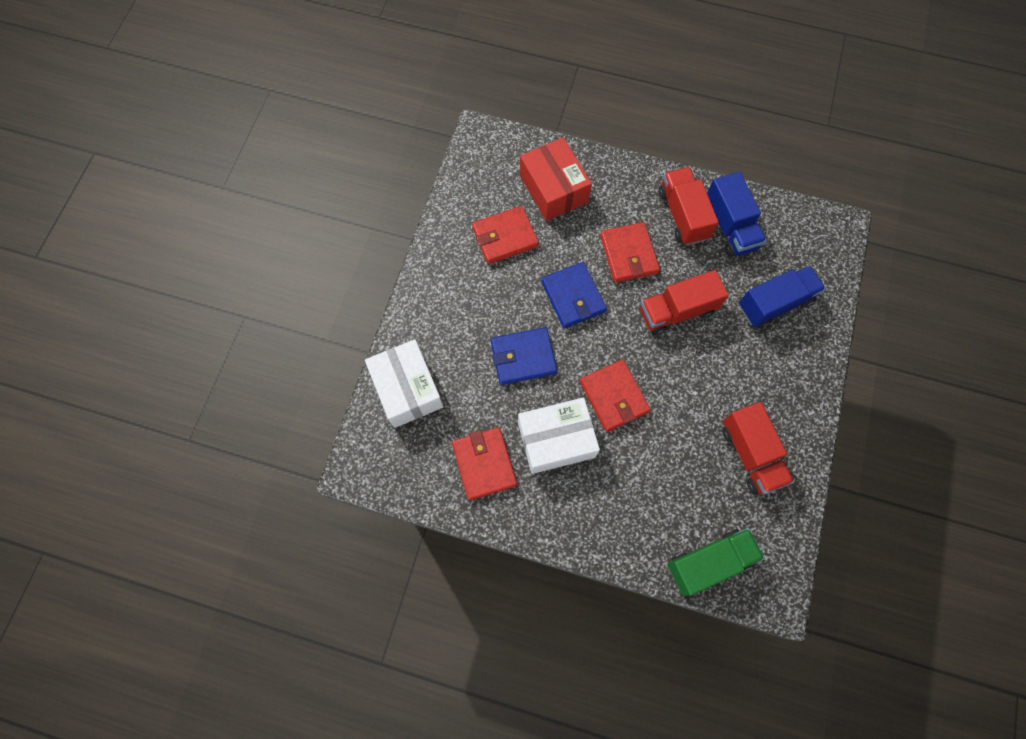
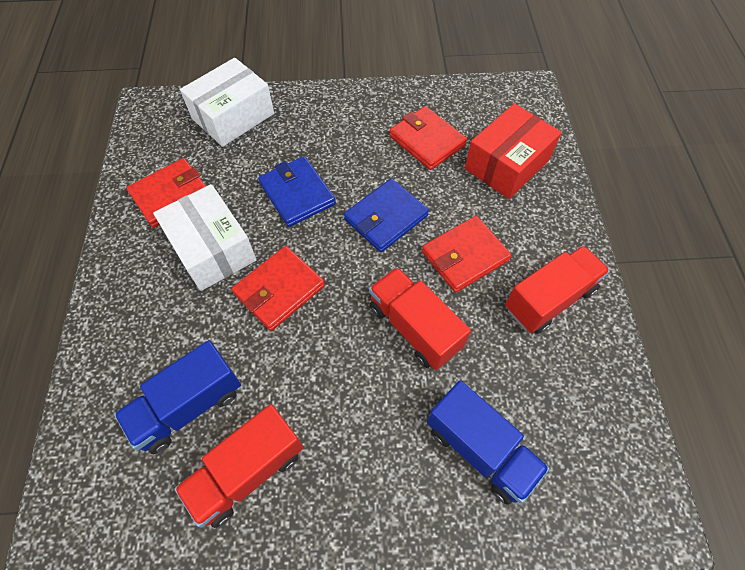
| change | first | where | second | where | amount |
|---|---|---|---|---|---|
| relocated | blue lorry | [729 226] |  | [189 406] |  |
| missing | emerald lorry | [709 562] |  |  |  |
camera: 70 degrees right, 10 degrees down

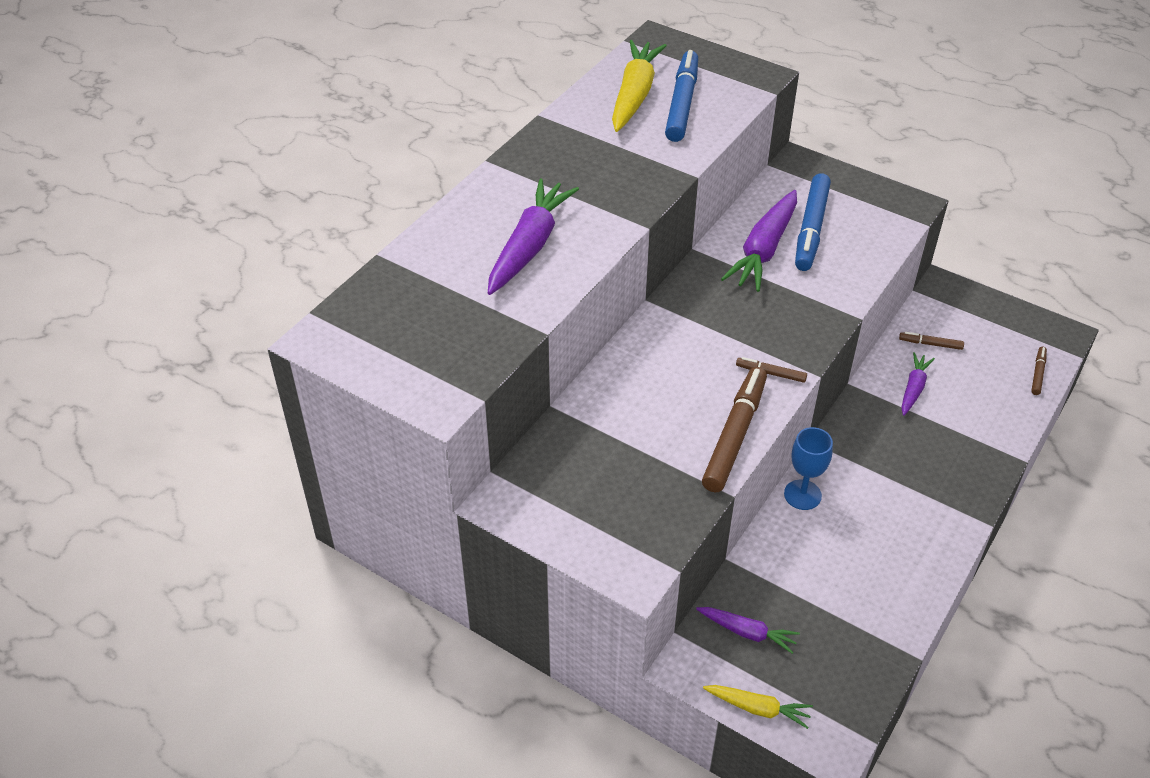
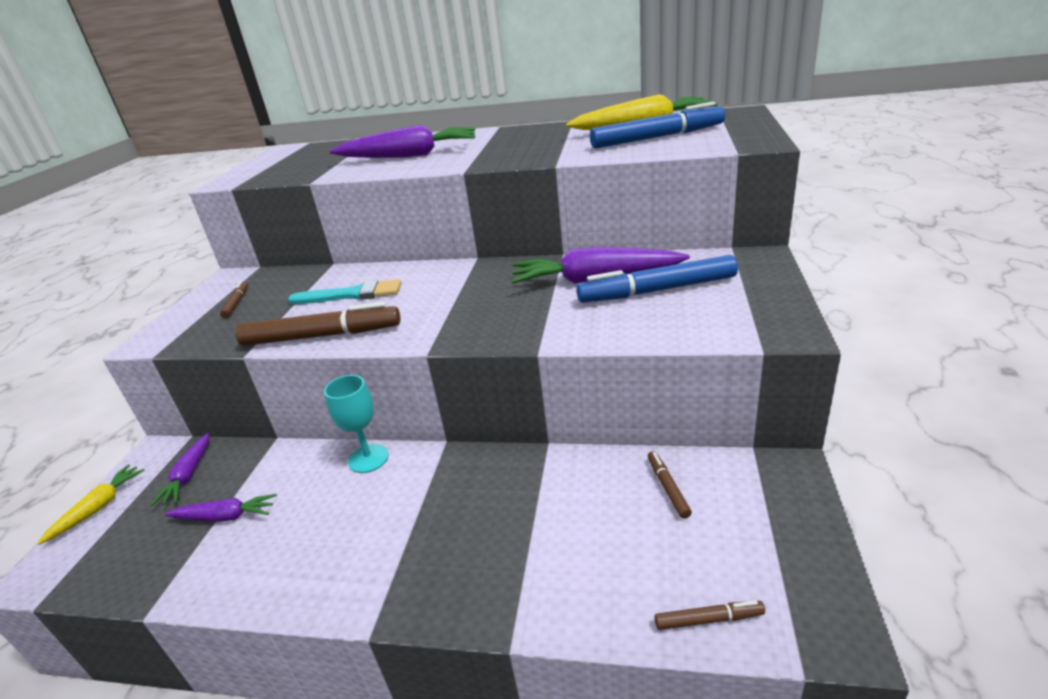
| change | first | where | second | where | amount |
|---|---|---|---|---|---|
| spun | golden toy carrot | [758 708] |  | [98 508] | 150 degrees counterclockwise |
| relocated | purple toy carrot | [913 388] |  | [225 517] |  |
| relocated | russet marker | [771 373] |  | [236 303] |  |
| appeared |  |  | aqua paintbrush | [351 295] |  |
| colour | blue goblet | [802 495] | aqua goblet | [368 458] |  |
camera: 70 degrees right, 15 degrees down

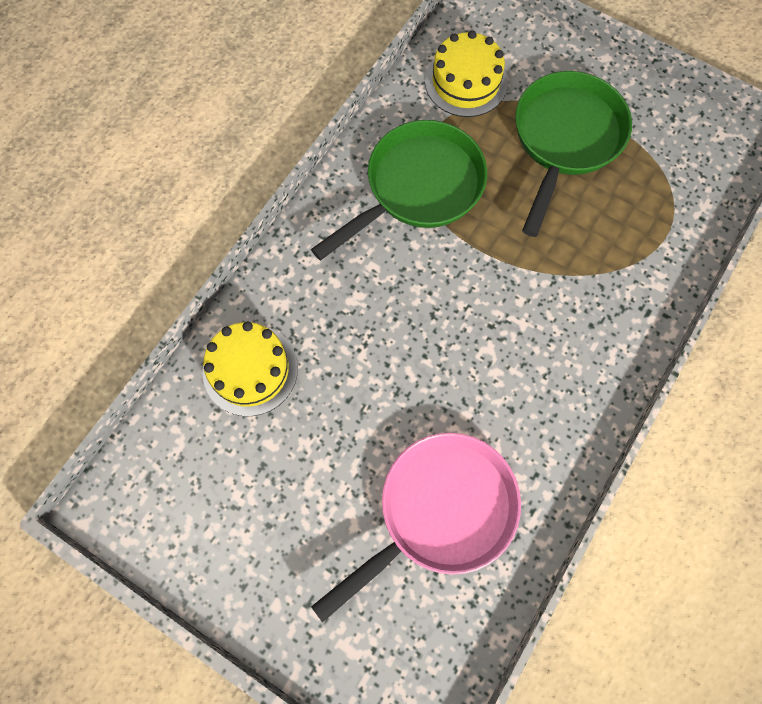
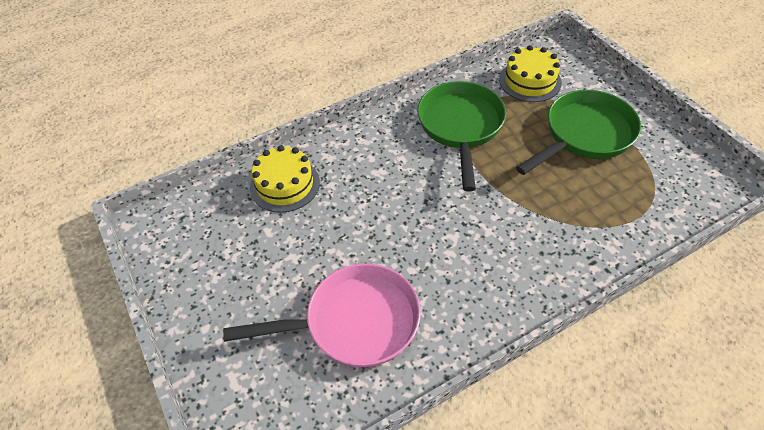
| change | first | where | second | where | amount |
|---|---|---|---|---|---|
| spun | emerald skillet | [418 188] |  | [461 127] | 75 degrees counterclockwise |
camera: 30 degrees right, 20 degrees down

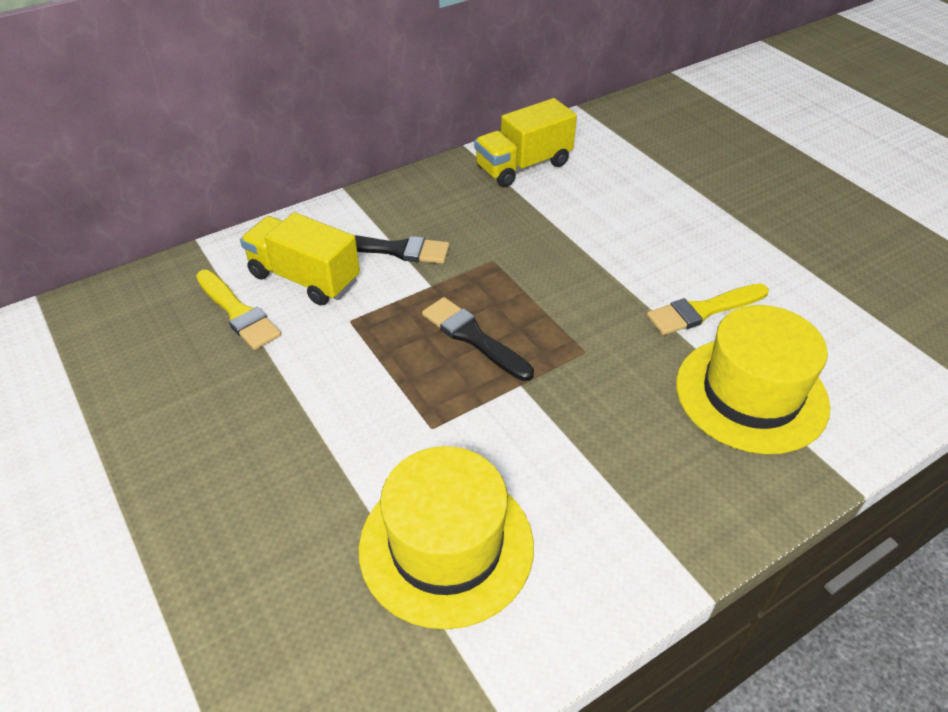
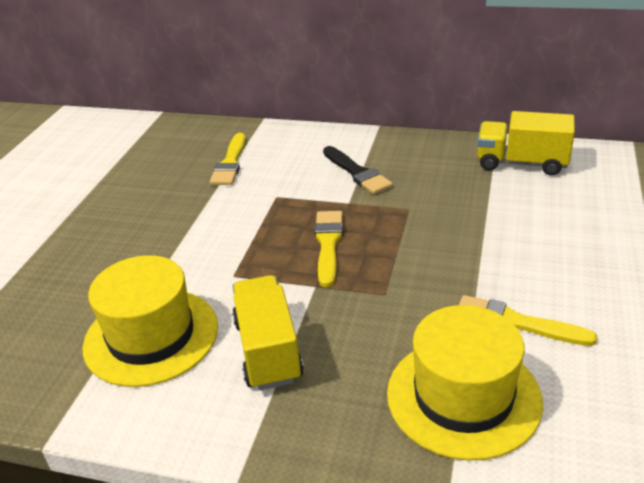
| change | first | where | second | where | amount |
|---|---|---|---|---|---|
| relocated | golden lorry | [304 278] |  | [268 350] |  |
| colour | black paintbrush | [473 337] | golden paintbrush | [328 244] |  |
camera: 50 degrees right, 10 degrees down

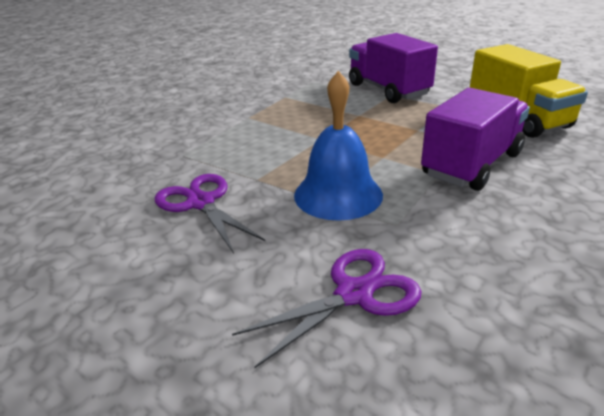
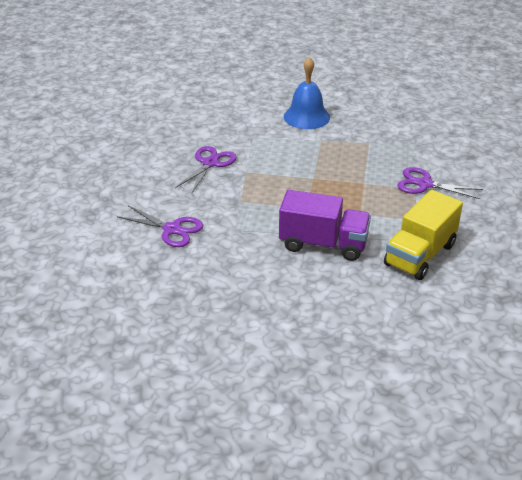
| change | first | where | second | where | amount |
|---|---|---|---|---|---|
| relocated | blue bell | [338 194] |  | [306 117] |  |
| exchanged | purple lorry | [388 90] | purple pair of scissors | [424 184] |  |
camera: 60 degrees right, 5 degrees up

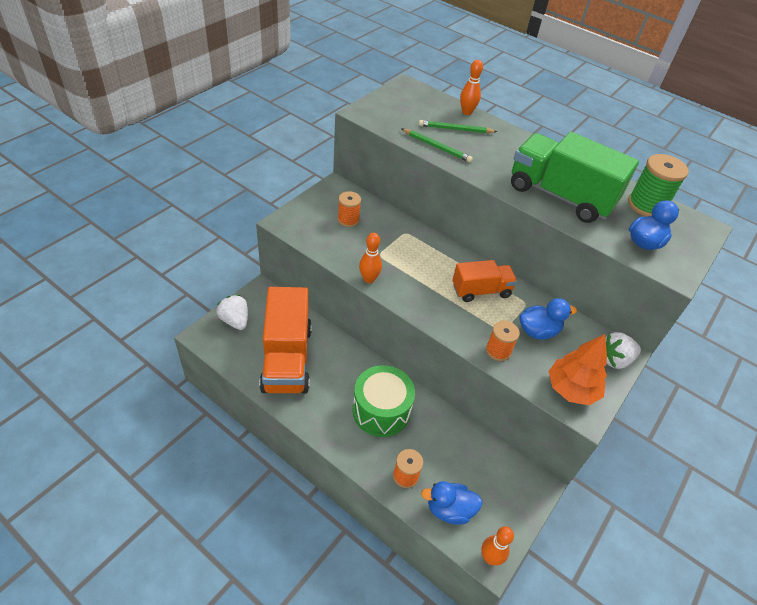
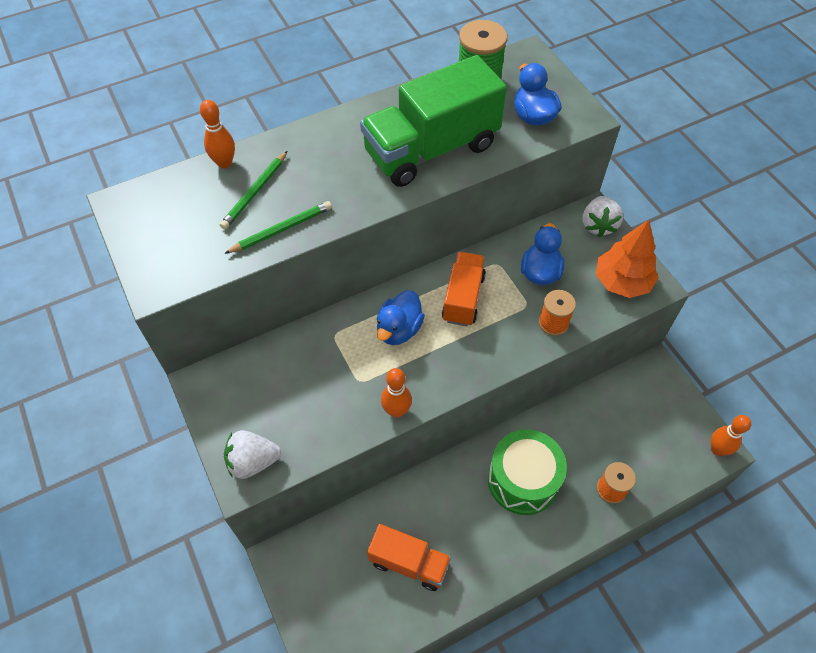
| change | first | where | second | where | amount |
|---|---|---|---|---|---|
| relocated | white berry | [235 320] |  | [253 461] |  |
| size | orange-coloured lorry | [287 358] |  | [409 563] | x0.57 |
| relocated | blue rubber duck | [449 509] |  | [399 329] |  |
| missing | orange-coloured spool | [348 220] |  |  |  |
camera: 60 degrees left, 10 degrees up

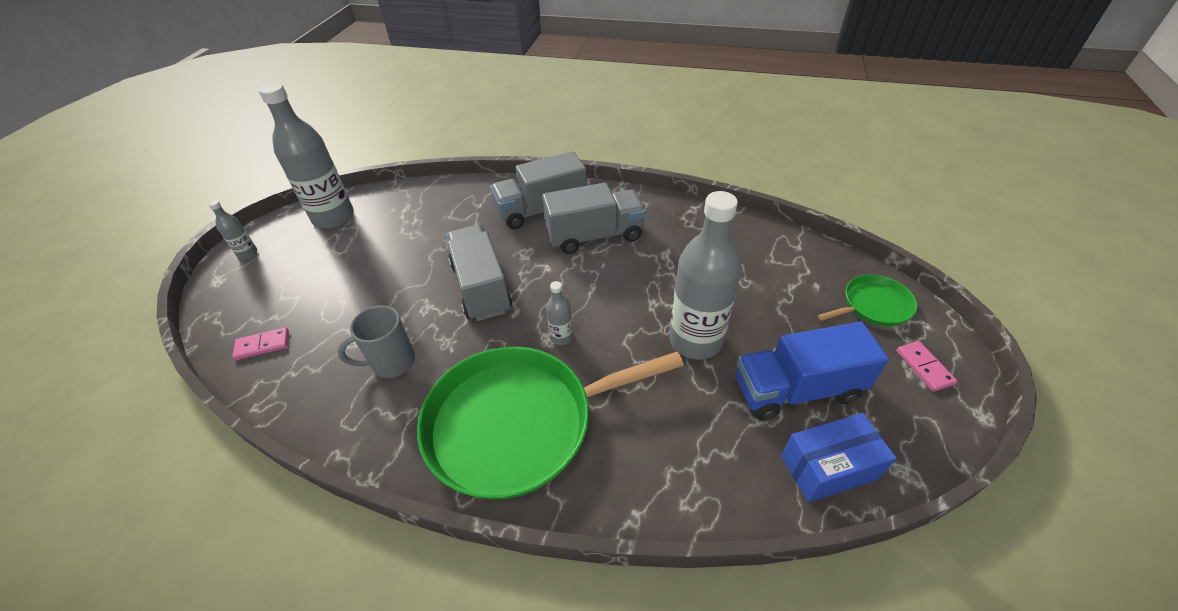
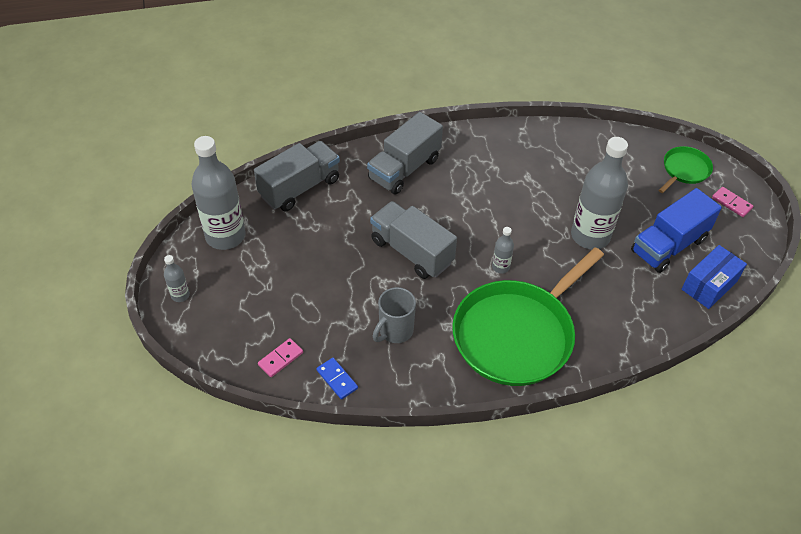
| change | first | where | second | where | amount |
|---|---|---|---|---|---|
| relocated | grey lorry | [595 235] |  | [300 188] |  |
| appeared |  |  | blue domino | [337 379] |  |
camera: 30 degrees left, 5 degrees up

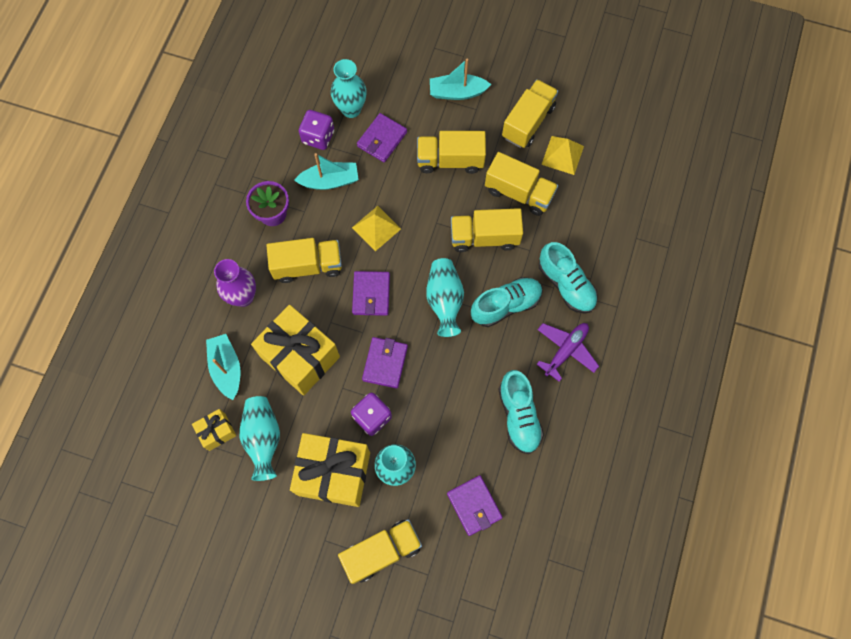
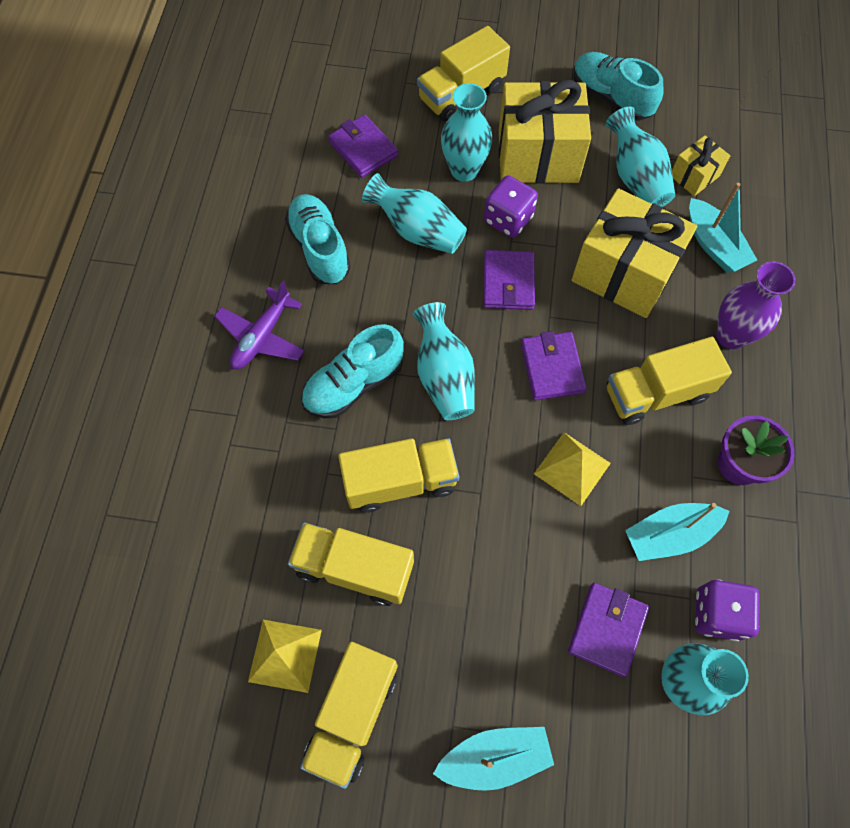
| change | first | where | second | where | amount |
|---|---|---|---|---|---|
| appeared |  |  | aqua vase | [417 231] |  |
| relocated | aqua sneaker | [566 284] |  | [611 98] |  |
| missing | golden lorry | [450 160] |  |  |  |
camera: 170 degrees right, 5 degrees down

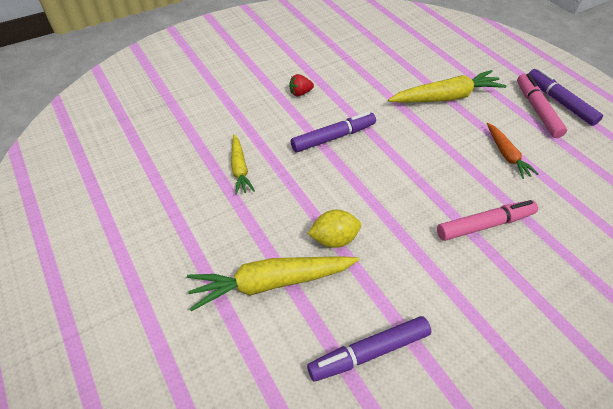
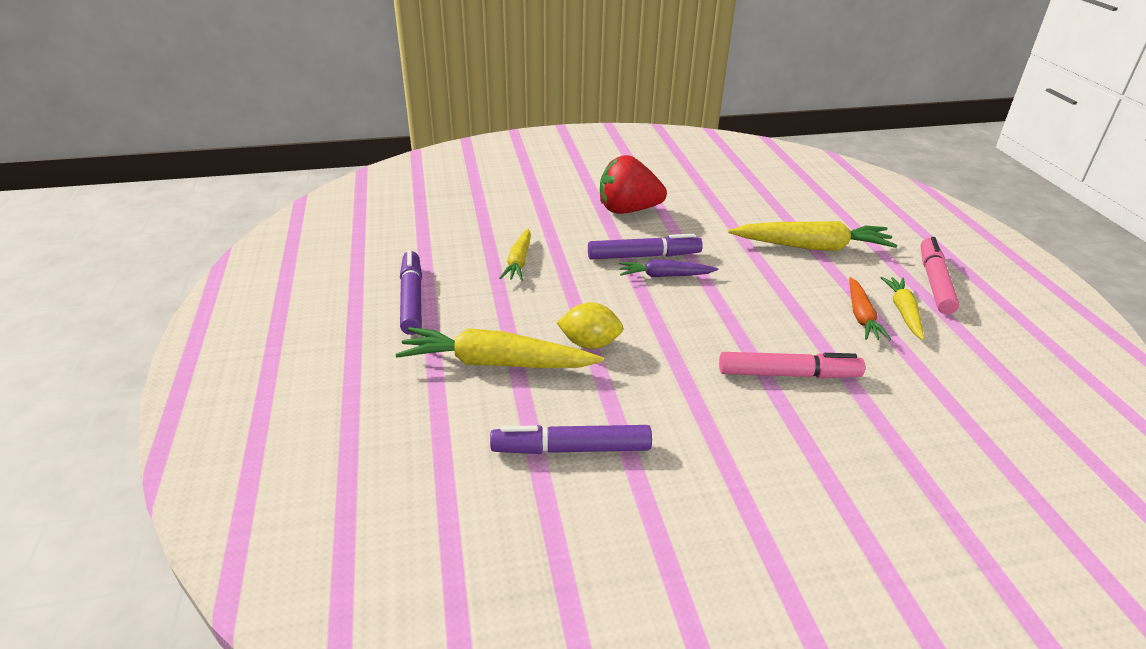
| change | first | where | second | where | amount |
|---|---|---|---|---|---|
| relocated | purple marker | [559 101] |  | [412 299] |  |
| size | scarlet berry | [300 93] |  | [628 210] | x2.18 |
| appeared |  |  | purple toy carrot | [664 276] |  |
| appeared |  |  | golden toy carrot | [903 312] |  |
camera: 20 degrees right, 15 degrees down

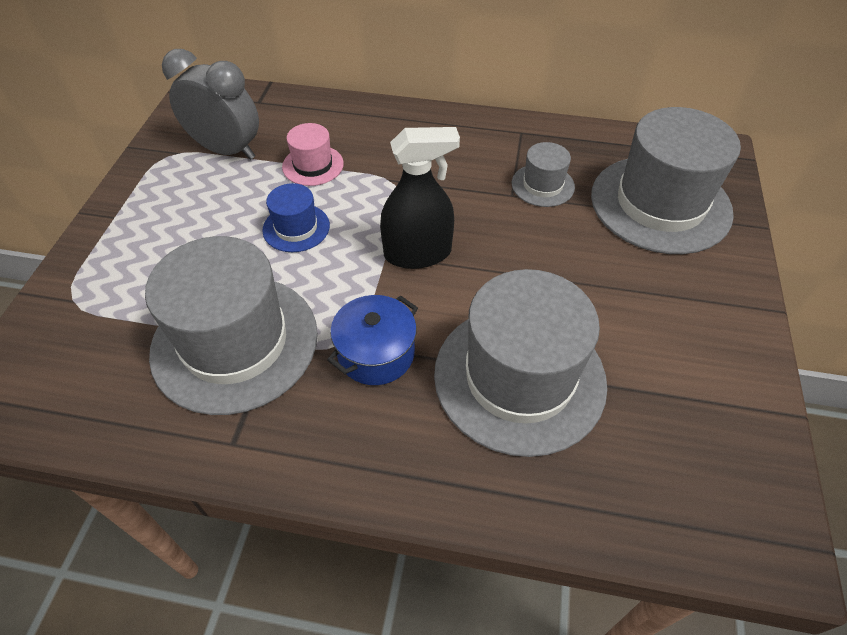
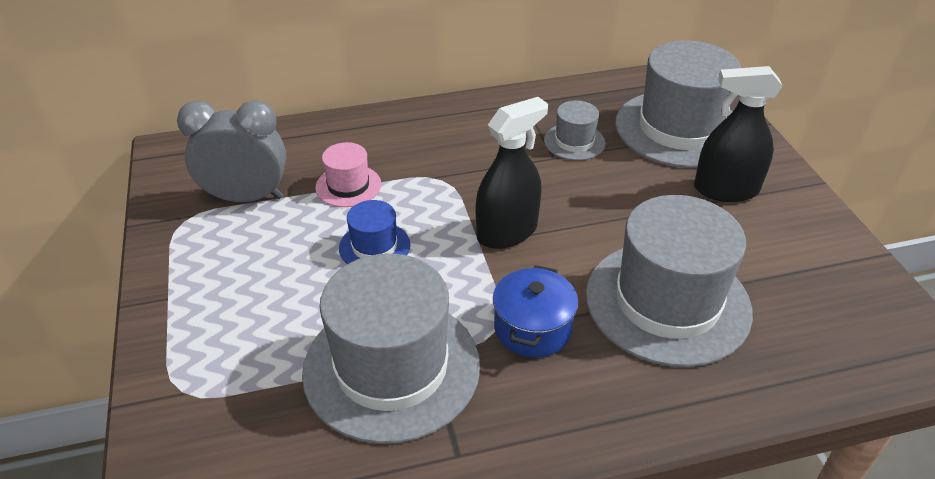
| change | first | where | second | where | amount |
|---|---|---|---|---|---|
| appeared |  |  | black spray cleaner | [726 190] |  |
camera: 25 degrees left, 10 degrees down

